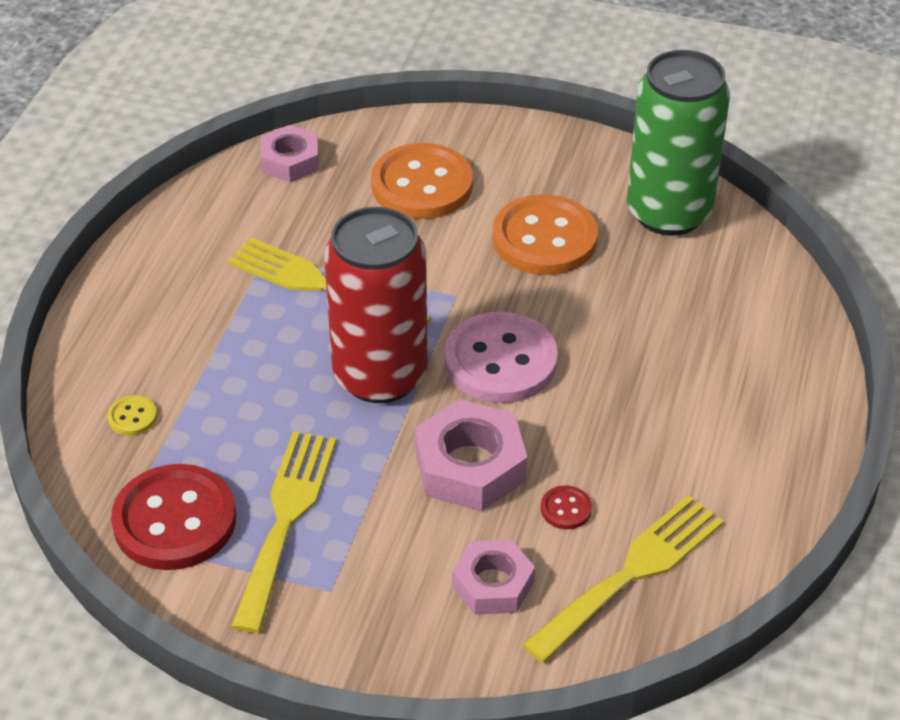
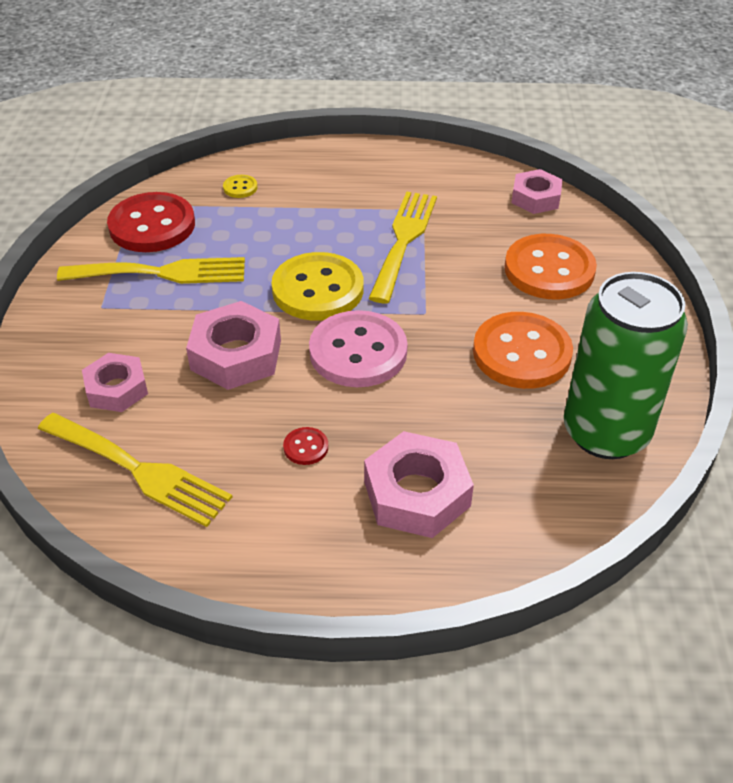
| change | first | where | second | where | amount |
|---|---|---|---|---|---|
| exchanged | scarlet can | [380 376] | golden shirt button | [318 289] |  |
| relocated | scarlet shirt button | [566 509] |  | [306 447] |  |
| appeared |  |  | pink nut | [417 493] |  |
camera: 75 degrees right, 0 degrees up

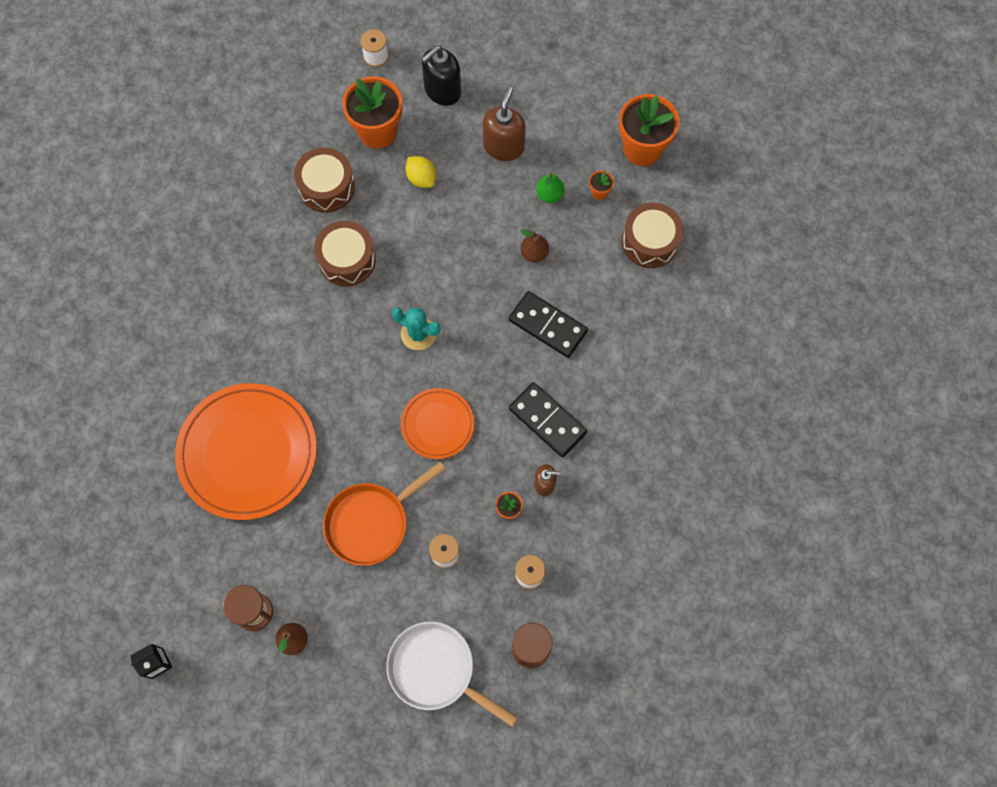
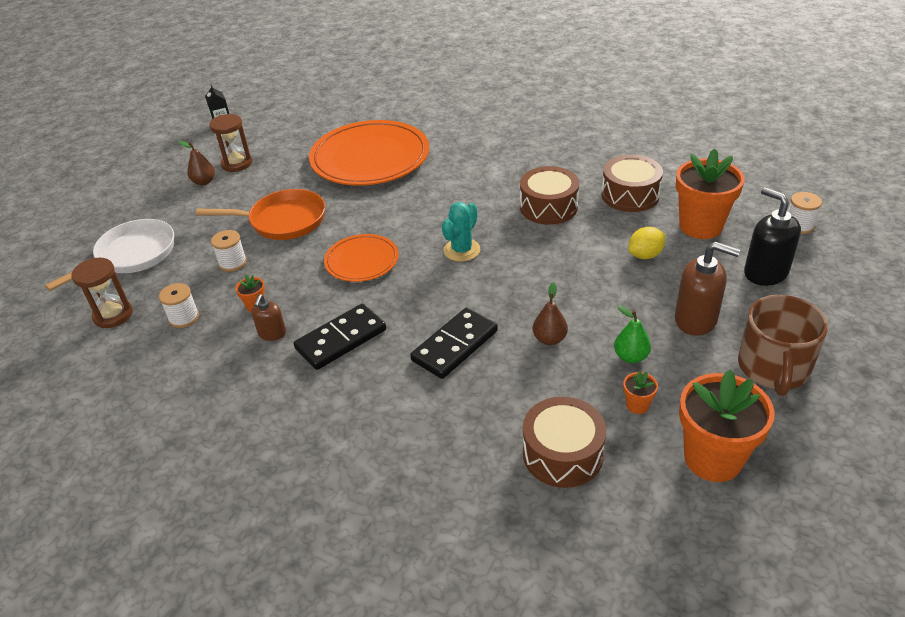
| change | first | where | second | where | amount |
|---|---|---|---|---|---|
| spun | orange-coloured skillet | [372 522] |  | [282 221] | 120 degrees clockwise |
| appeared |  |  | russet coffee mug | [773 368] |  |
camera: 100 degrees right, 30 degrees down

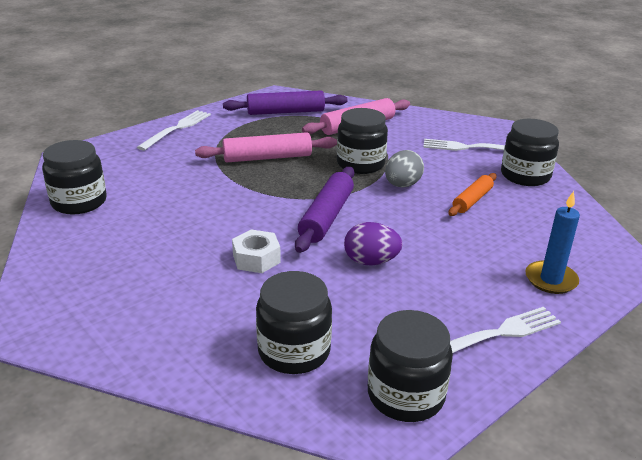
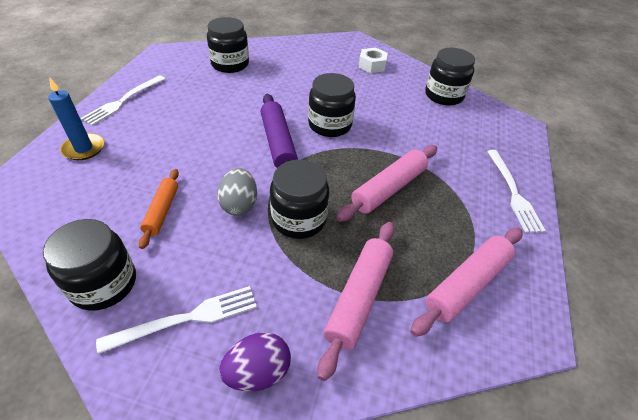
| change | first | where | second | where | amount |
|---|---|---|---|---|---|
| relocated | purple egg shape | [371 261] |  | [258 372] |  |
| relocated | black preserve jar | [406 395] |  | [330 125] |  |
| relocated | white nut | [256 258] |  | [372 65] |  |
| colour | purple dough roller | [285 112] | pink dough roller | [467 284] |  |
camera: 145 degrees right, 15 degrees up

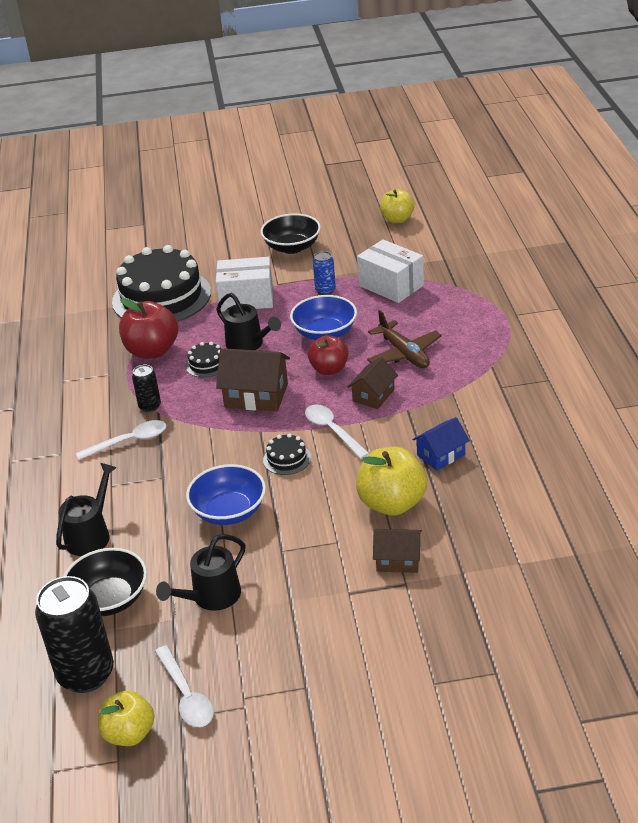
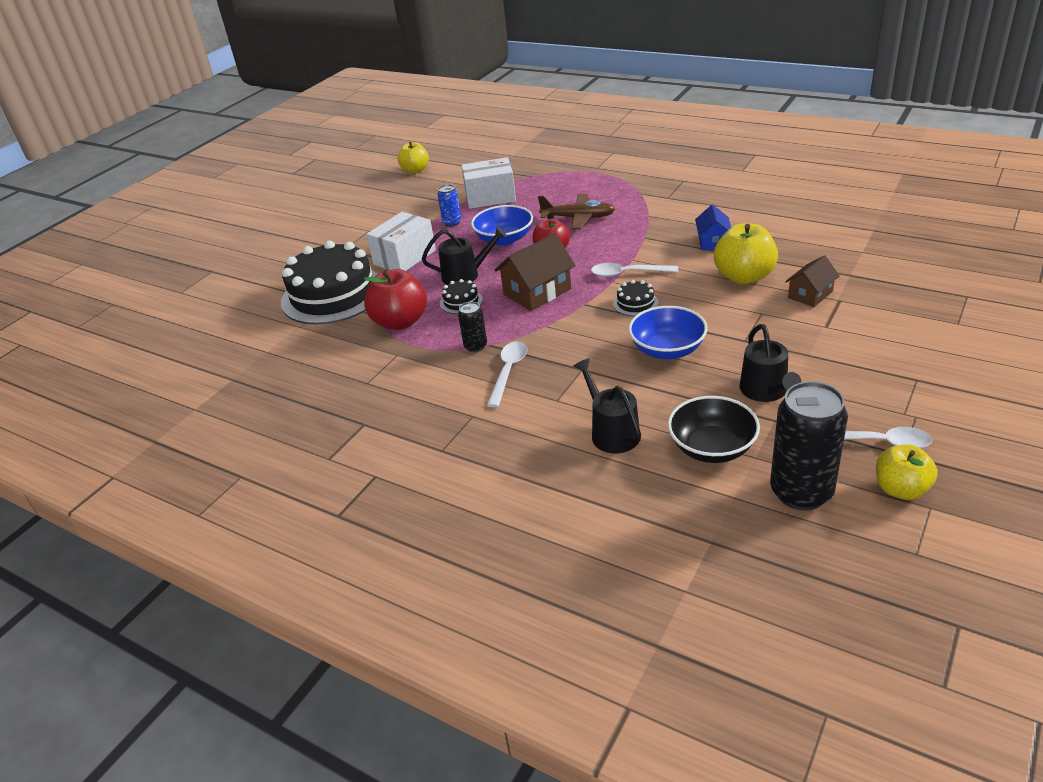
| change | first | where | second | where | amount |
|---|---|---|---|---|---|
| missing | black serving bowl | [292 247] |  |  |  |
| missing | russet cottage | [373 395] |  |  |  |
camera: 50 degrees left, 0 degrees up

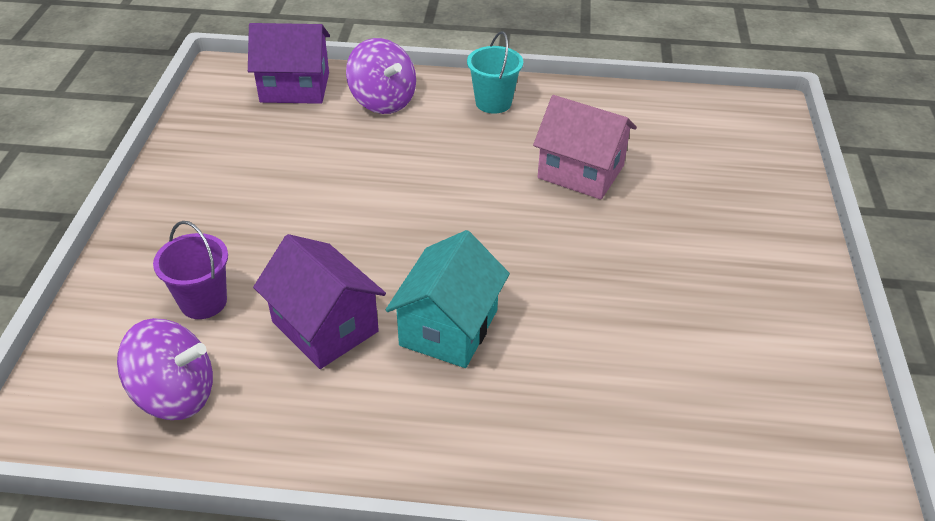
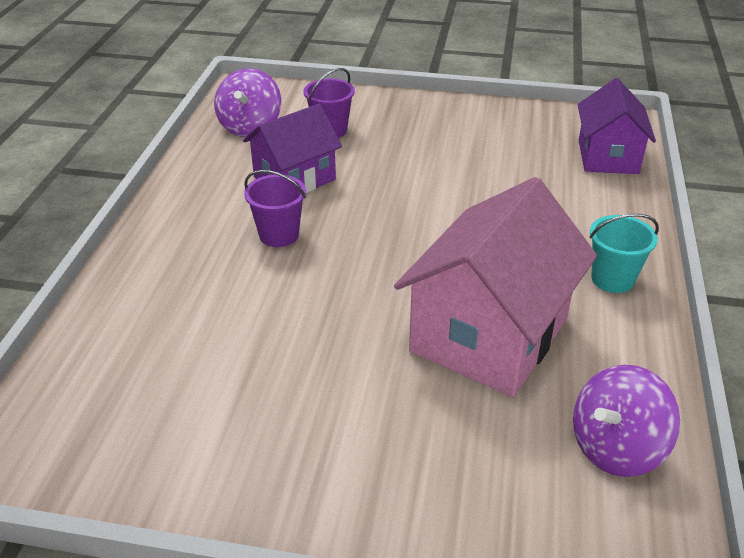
| change | first | where | second | where | amount |
|---|---|---|---|---|---|
| exchanged | aqua cottage | [449 328] | purple sand bucket | [279 235] |  |
| size | pink cottage | [581 172] |  | [489 335] | x1.63 |
| relocated | purple spinning top | [383 101] |  | [616 447] |  |
camera: 95 degrees right, 5 degrees down

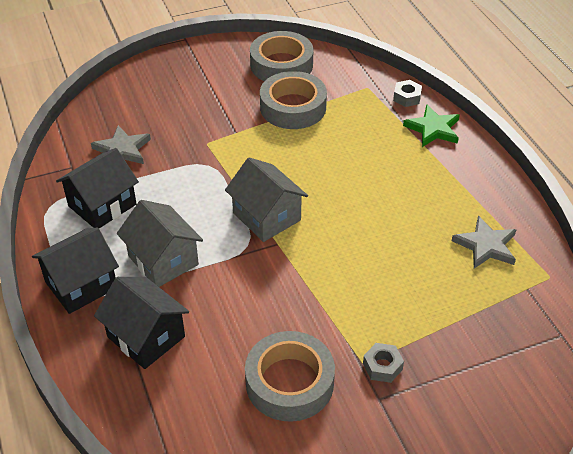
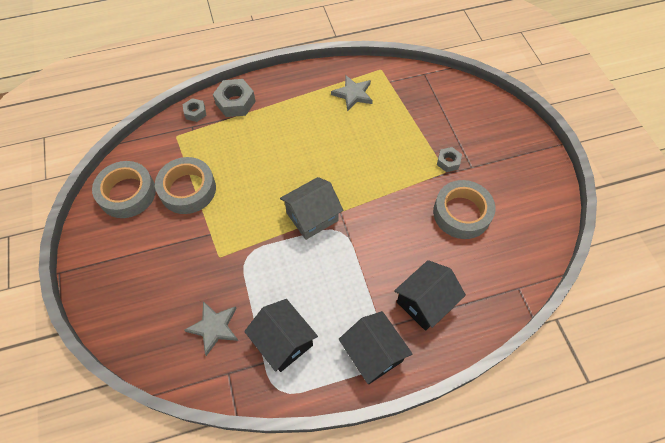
| change | first | where | second | where | amount |
|---|---|---|---|---|---|
| exchanged | emerald star | [433 129] | grey nut | [235 102] |  |
| missing | grey cottage | [163 260] |  |  |  |
camera: 85 degrees left, 15 degrees up

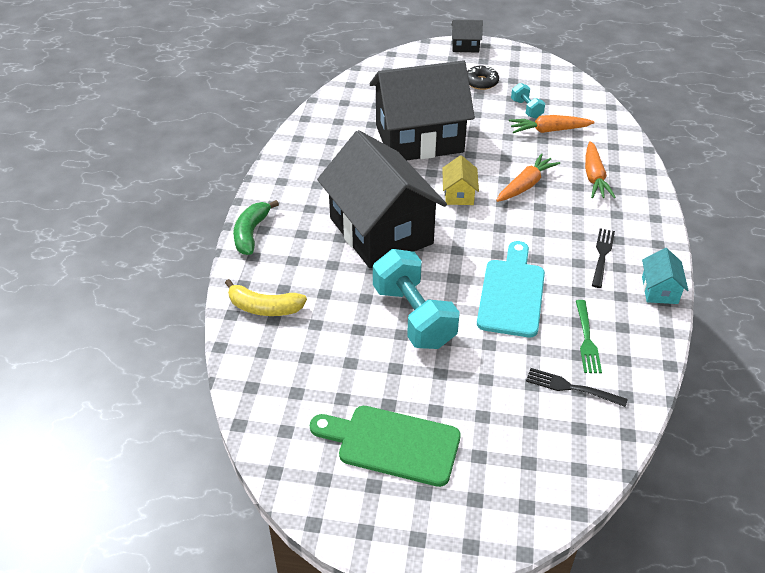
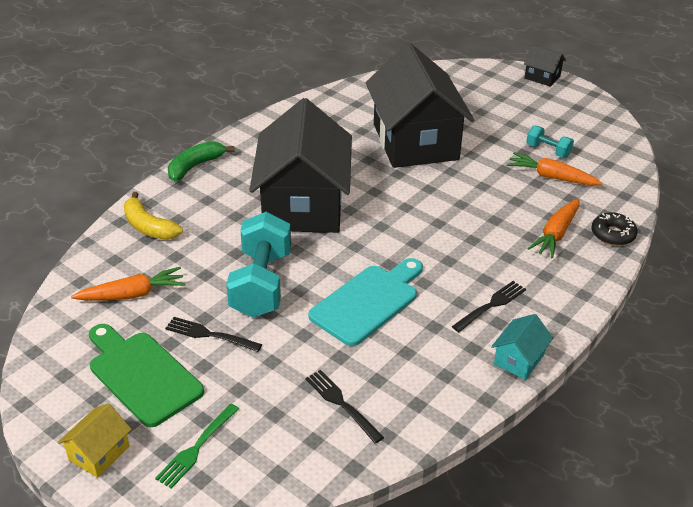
| change | first | where | second | where | amount |
|---|---|---|---|---|---|
| relocated | golden cottage | [459 194] |  | [99 453] |  |
| relocated | orange-coloured toy carrot | [525 185] |  | [132 294] |  |
| relocated | emerald dinner fork | [587 339] |  | [196 448] |  |
| appeared |  |  | black dinner fork | [209 335] |  |
| spun | black cottage | [419 138] |  | [415 142] | 60 degrees clockwise |
| spun | aqua free weight | [526 109] |  | [548 151] | 60 degrees counterclockwise |
| relocated | black glazed donut | [481 82] |  | [612 234] |  |
camera: 30 degrees right, 5 degrees down

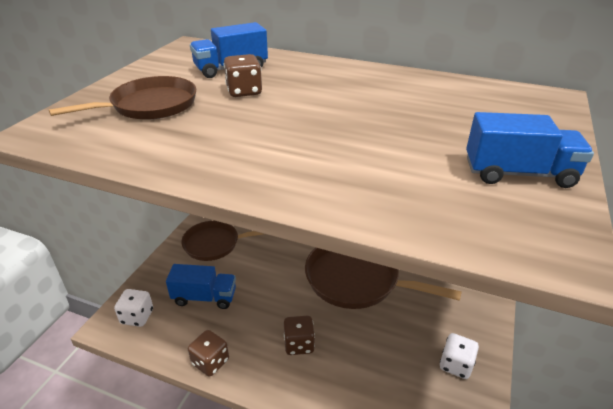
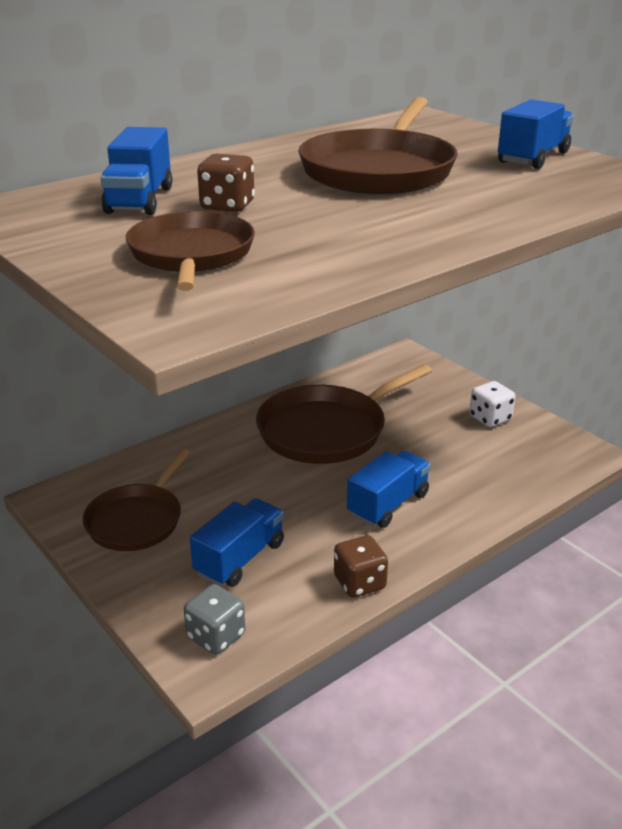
| change | first | where | second | where | amount |
|---|---|---|---|---|---|
| colour | white game die | [137 316] | grey game die | [216 636] |  |
| appeared |  |  | russet skillet | [379 171] |  |
| exchanged | russet game die | [299 344] | blue lorry | [388 504] |  |
camera: 60 degrees left, 5 degrees down

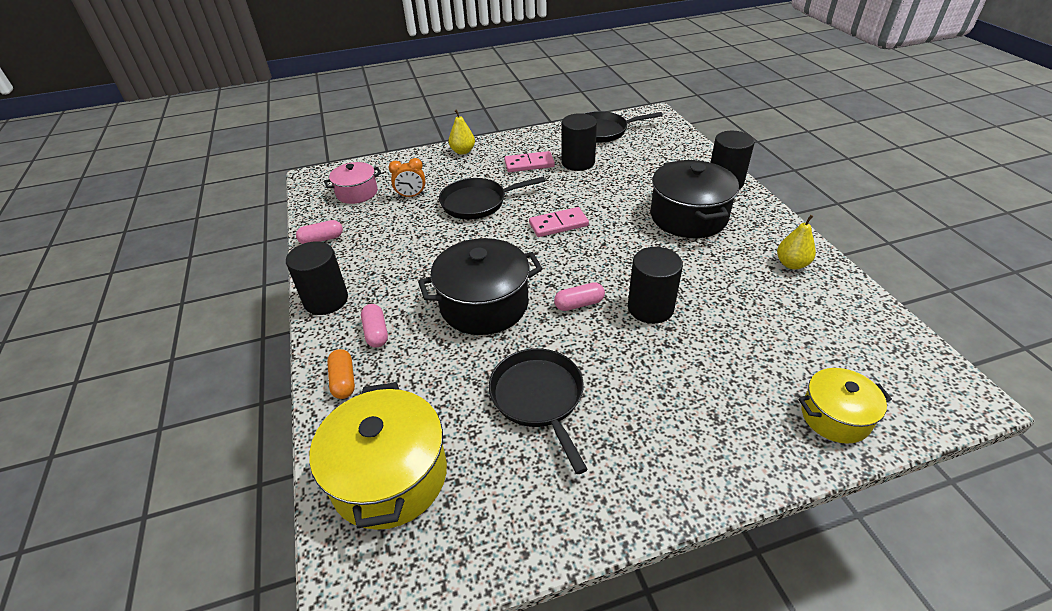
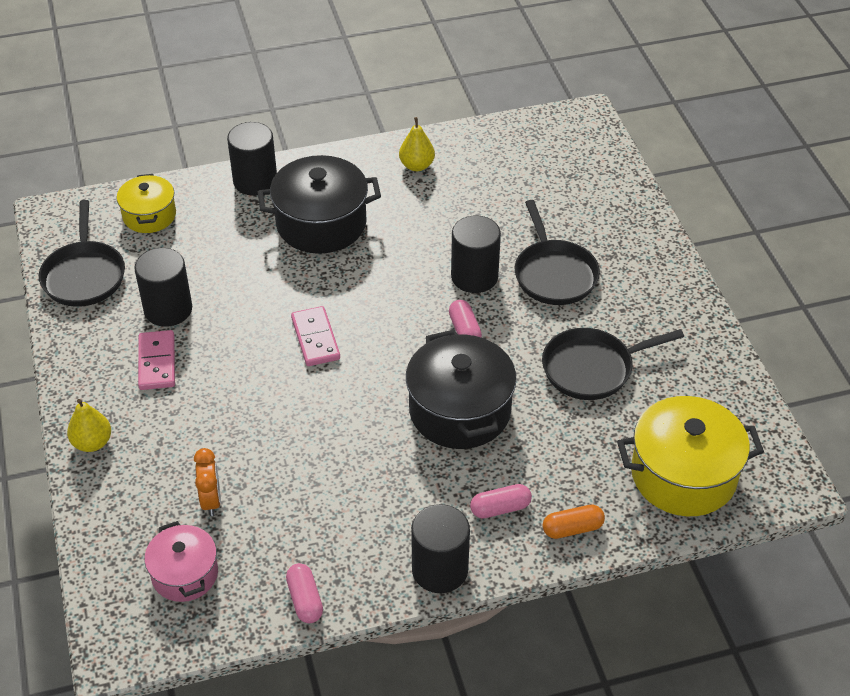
| change | first | where | second | where | amount |
|---|---|---|---|---|---|
| relocated | golden cooking pot | [835 416] |  | [149 215] |  |
| relocated | black skillet | [477 203] |  | [554 274] |  |
camera: 90 degrees left, 5 degrees up

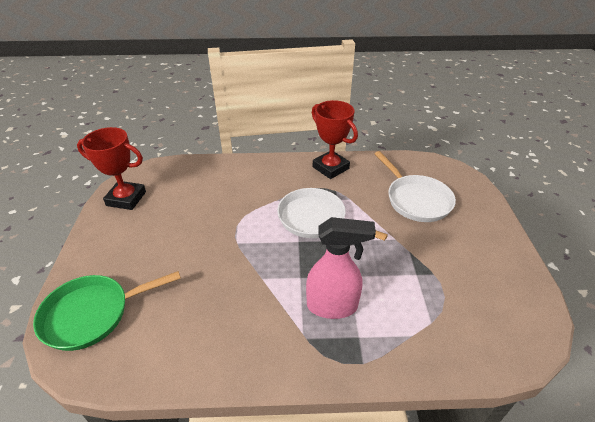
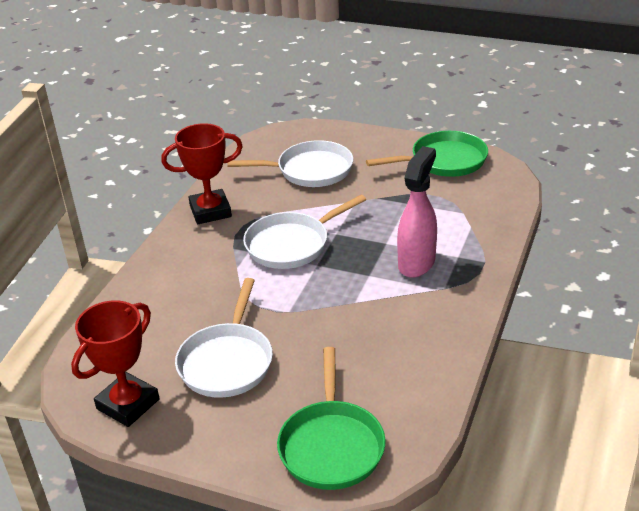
| change | first | where | second | where | amount |
|---|---|---|---|---|---|
| appeared |  |  | white skillet | [227 361] |  |
| appeared |  |  | emerald skillet | [443 161] |  |
camera: 65 degrees left, 5 degrees down

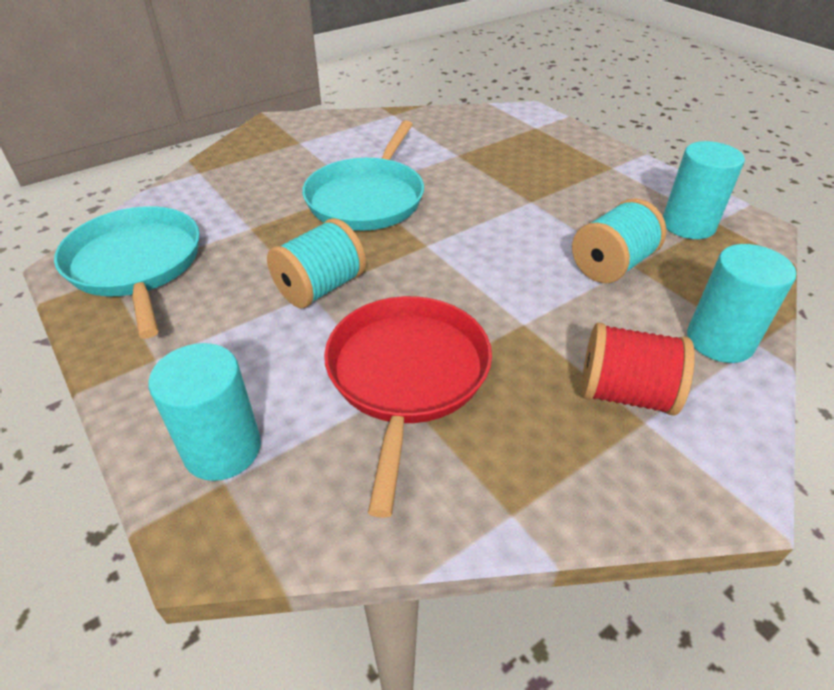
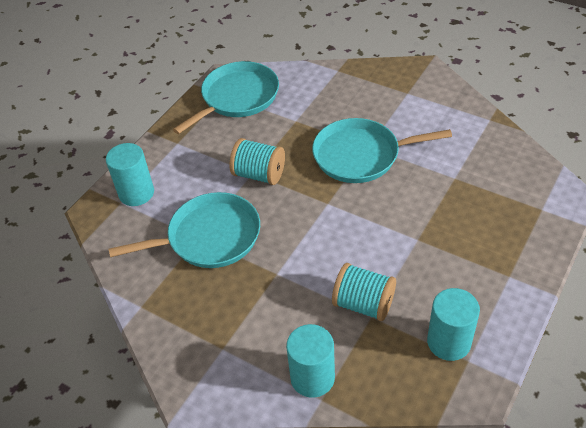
| change | first | where | second | where | amount |
|---|---|---|---|---|---|
| colour | scarlet skillet | [407 376] | aqua skillet | [209 237] |  |
| missing | scarlet spool | [625 393] |  |  |  |
camera: 70 degrees right, 5 degrees up

